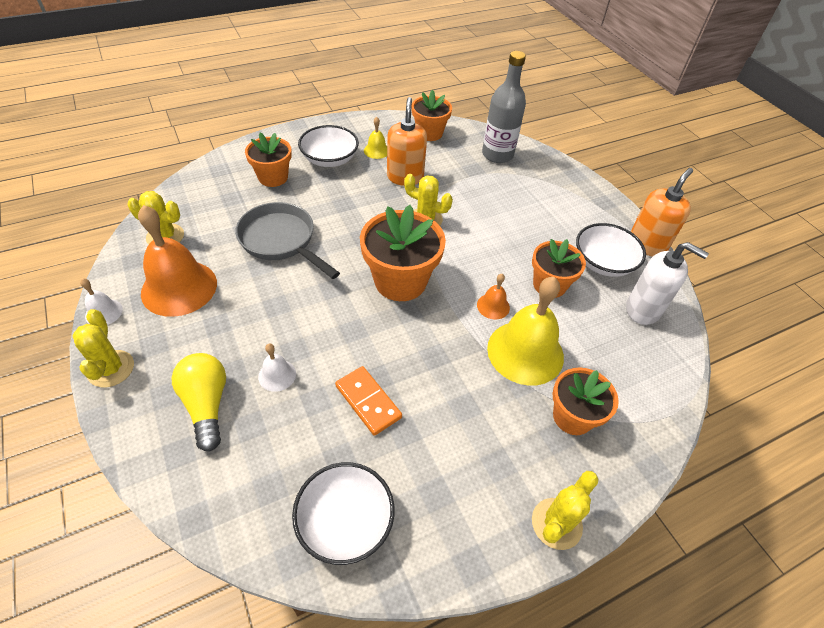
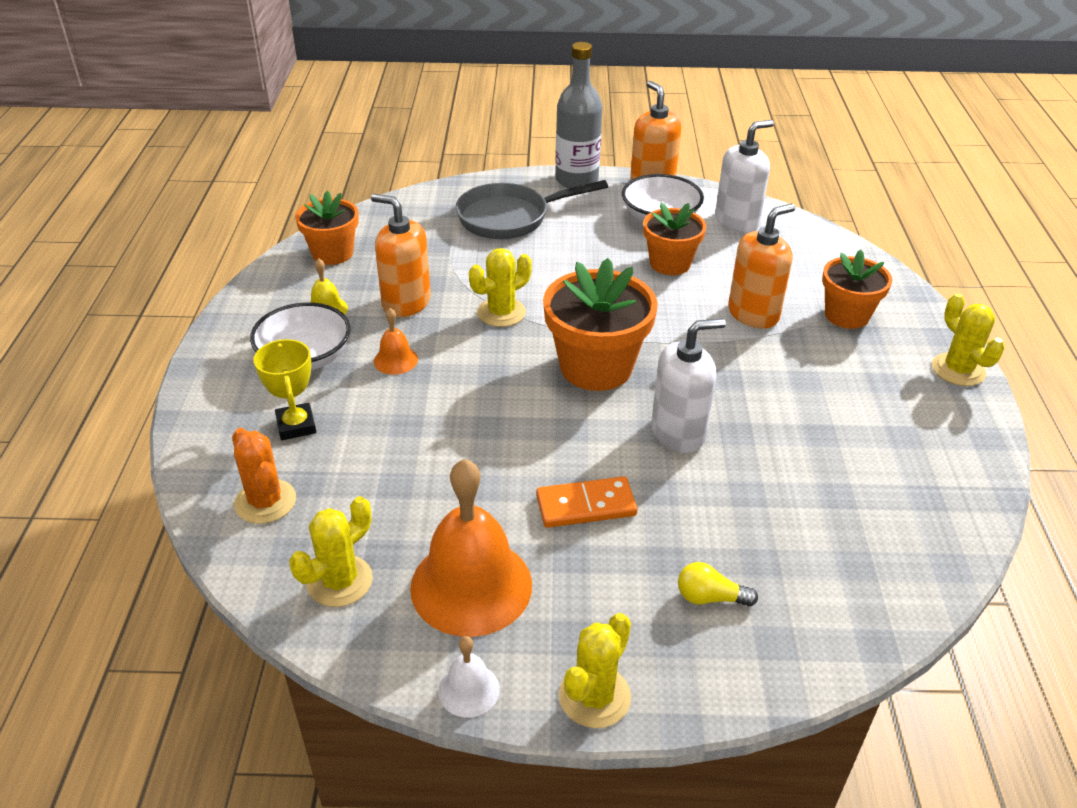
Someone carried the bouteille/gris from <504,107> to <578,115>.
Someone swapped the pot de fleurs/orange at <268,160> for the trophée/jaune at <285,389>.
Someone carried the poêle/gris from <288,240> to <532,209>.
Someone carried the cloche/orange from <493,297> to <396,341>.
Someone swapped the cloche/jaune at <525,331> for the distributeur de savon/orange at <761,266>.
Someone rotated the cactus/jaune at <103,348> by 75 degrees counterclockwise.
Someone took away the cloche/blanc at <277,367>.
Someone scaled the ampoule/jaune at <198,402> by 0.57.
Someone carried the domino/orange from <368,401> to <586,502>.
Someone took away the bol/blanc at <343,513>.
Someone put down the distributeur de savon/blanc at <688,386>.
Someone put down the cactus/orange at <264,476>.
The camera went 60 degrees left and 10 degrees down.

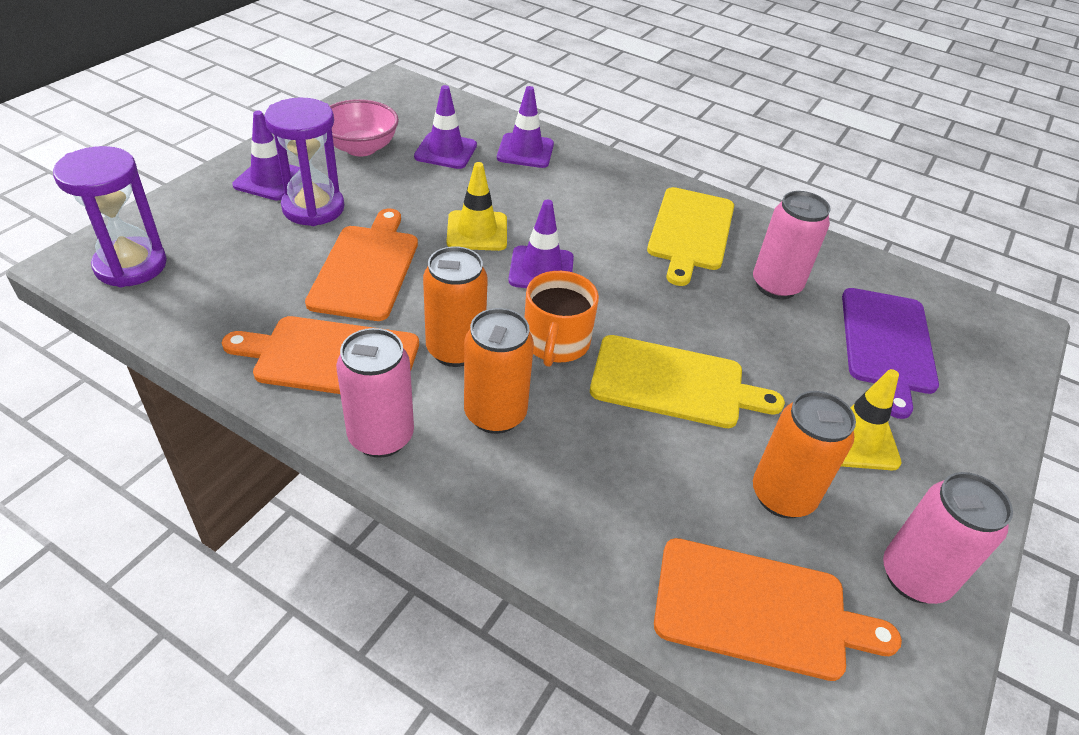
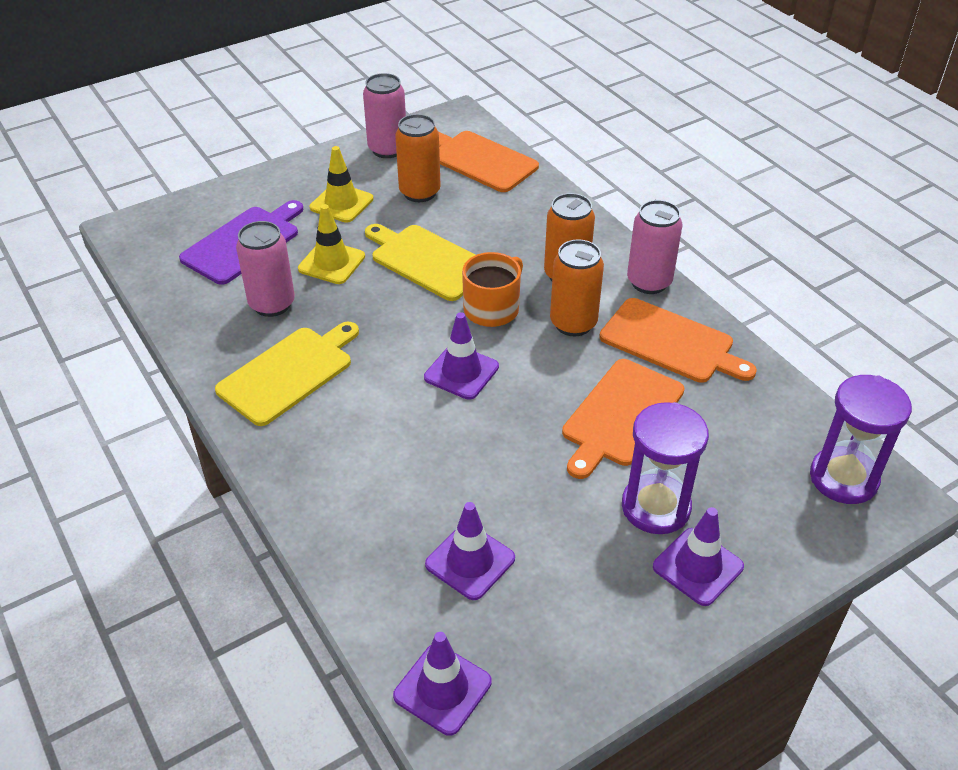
Someone carried the cône de chantier/violet from <525,127> to <442,684>.
Someone took away the bol/rose at <364,128>.
Someone carried the cône de chantier/jaune from <477,206> to <331,244>.
The camera went 150 degrees left and 0 degrees up.

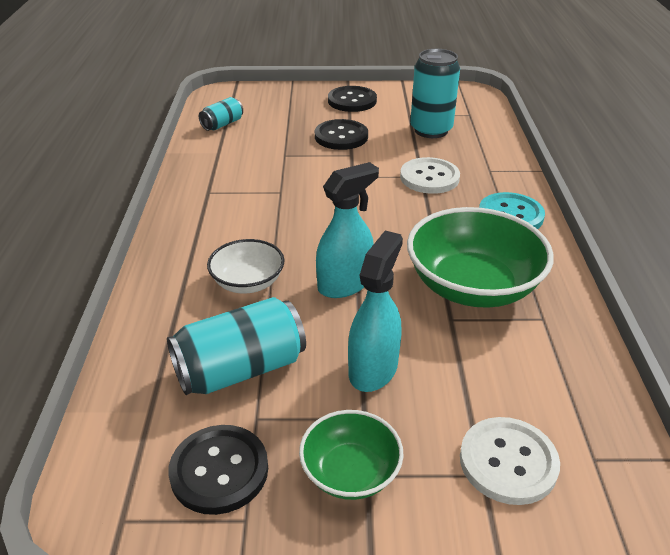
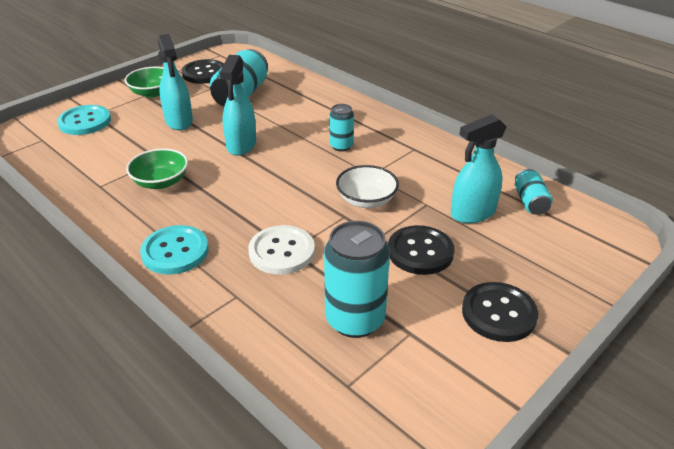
Someone scaled the bol/vert at <480,257> by 0.55.
Someone carried the bol/blanc from <246,266> to <367,186>.
Someone repainted the bouton/blanc at <510,461>, which became the bouton/turquoise at <84,120>.
Someone put down the canette/turquoise at <341,128>.
Someone put down the vaporisateur/turquoise at <478,168>.
The camera went 135 degrees right and 0 degrees up.

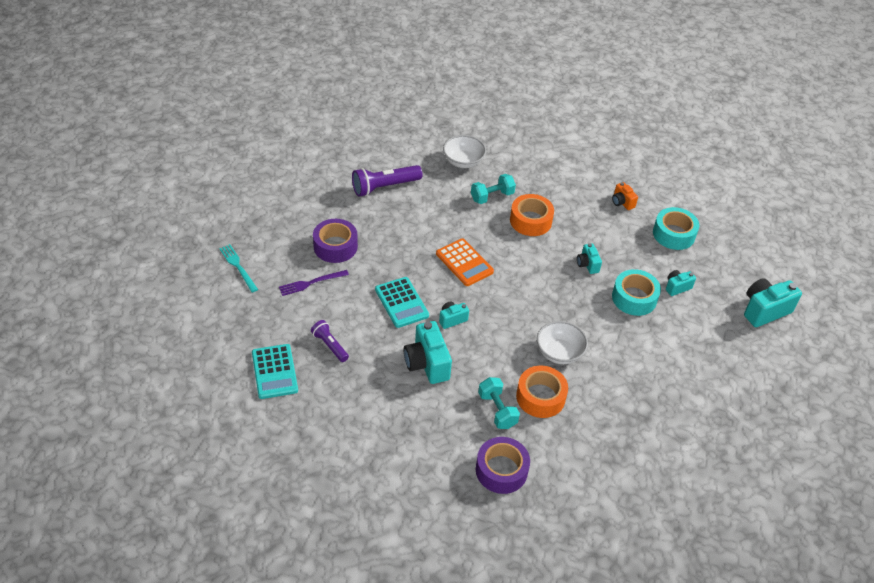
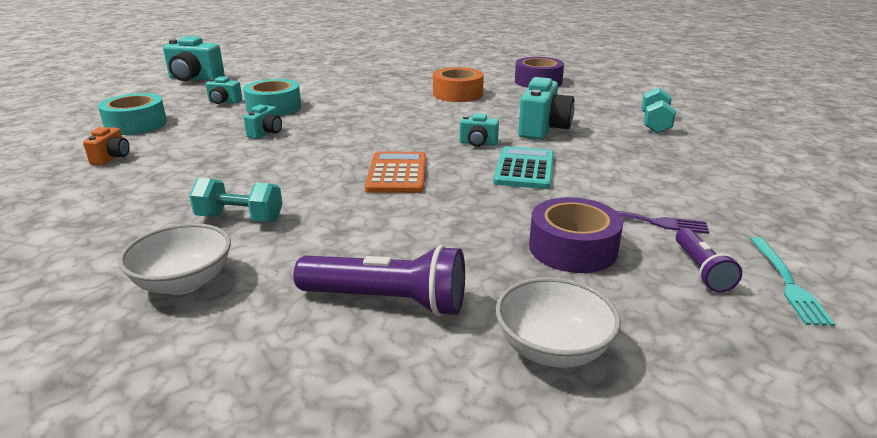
Someone took away the ruban adhésif/orange at <532,215>.
Someone carried the lampe de poche/violet from <330,341> to <709,260>.
Someone carried the bol/blanc from <562,342> to <558,322>.
Someone took away the calculatrice/turquoise at <275,371>.
Someone carried the haltère/turquoise from <499,403> to <658,110>.
The camera went 140 degrees left and 20 degrees down.

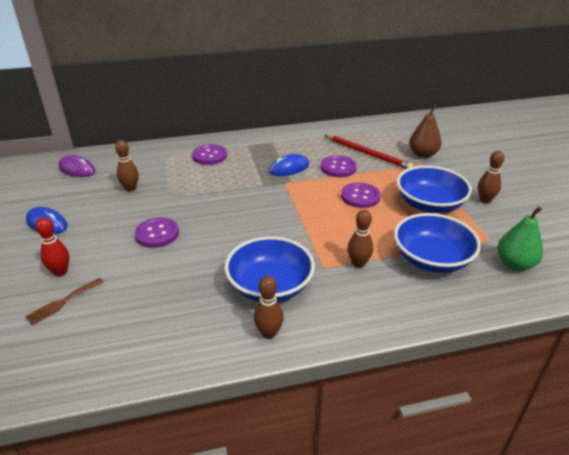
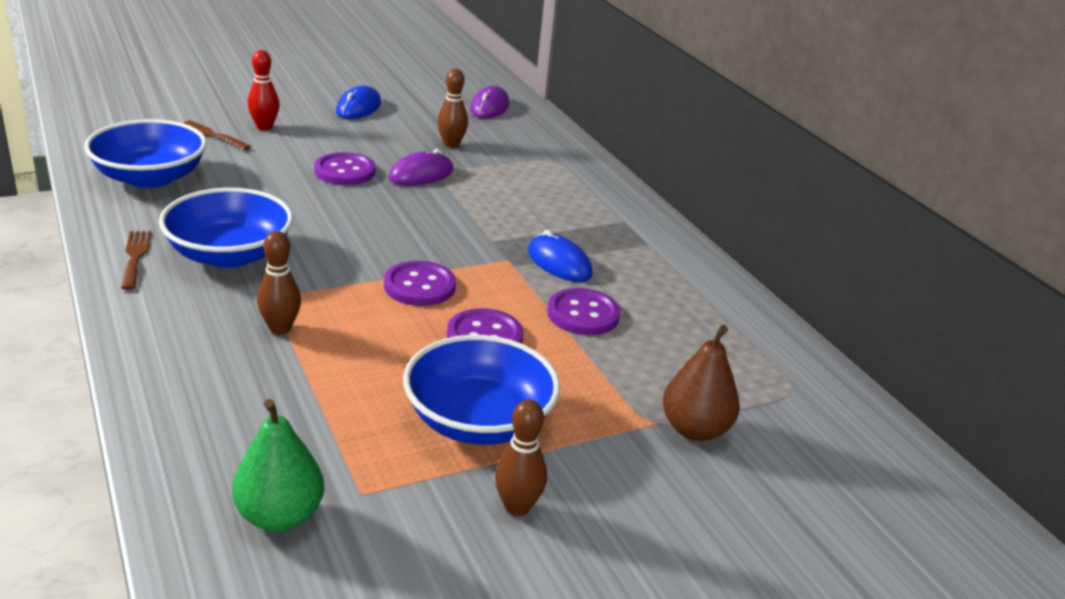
Someone took away the crayon/rouge at <369,152>.
Someone carried the bouton/violet from <209,154> to <420,283>.
Someone carried the bol/bleu from <437,243> to <145,153>.
Someone swapped the quille/marron at <269,307> for the fourchette/marron at <136,260>.
Someone put down the souris/violet at <421,167>.
The camera went 75 degrees right and 5 degrees down.

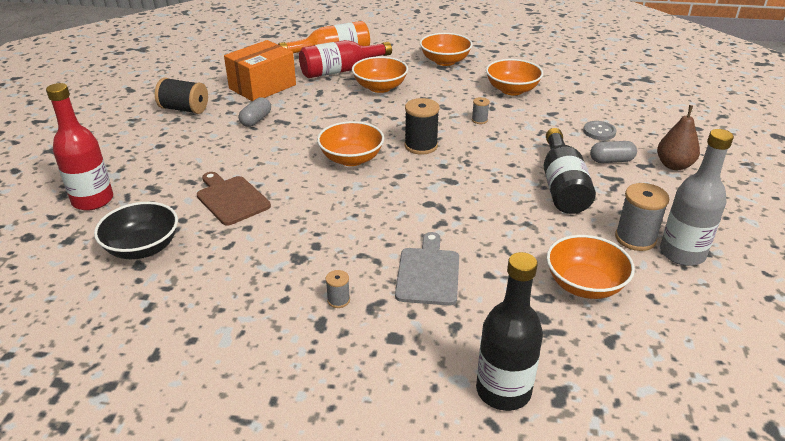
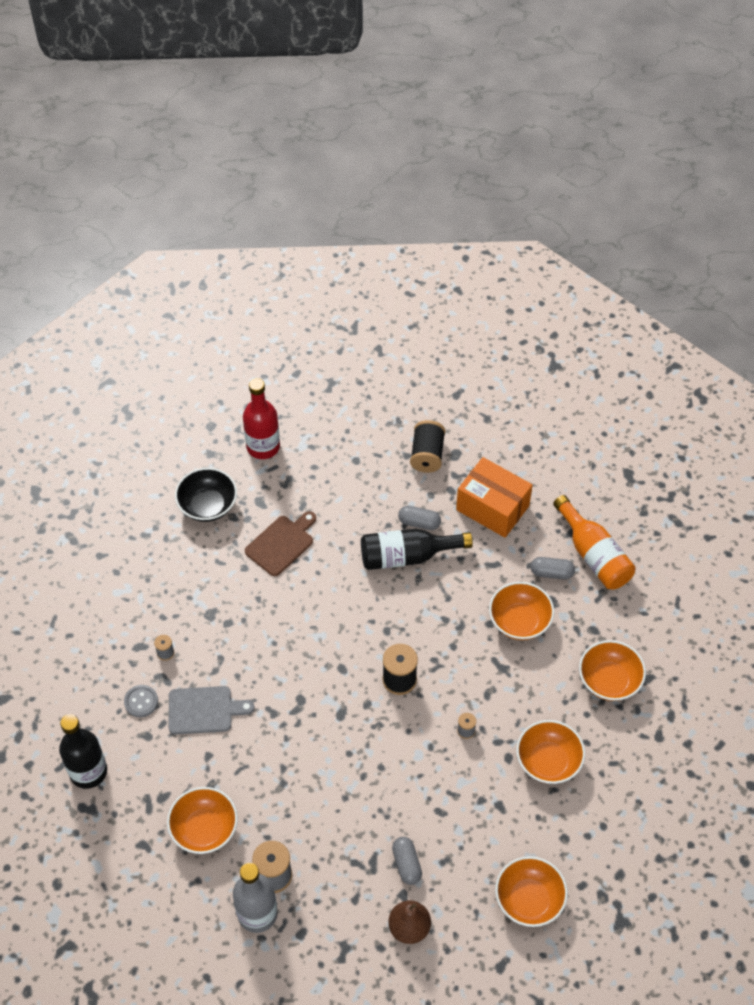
Someone swapped the bouteille/rouge at <345,59> for the gélule/gris at <553,568>.
Someone carried the bol/orange from <350,143> to <531,891>.
Someone carried the bouton/gris from <599,130> to <141,701>.
Someone carried the bouteille/noir from <570,171> to <417,549>.
The camera went 80 degrees right and 20 degrees up.

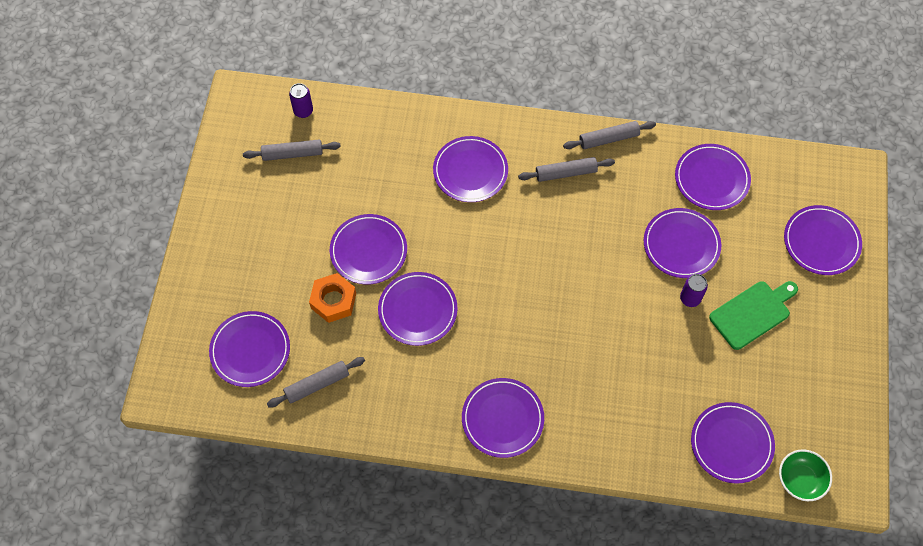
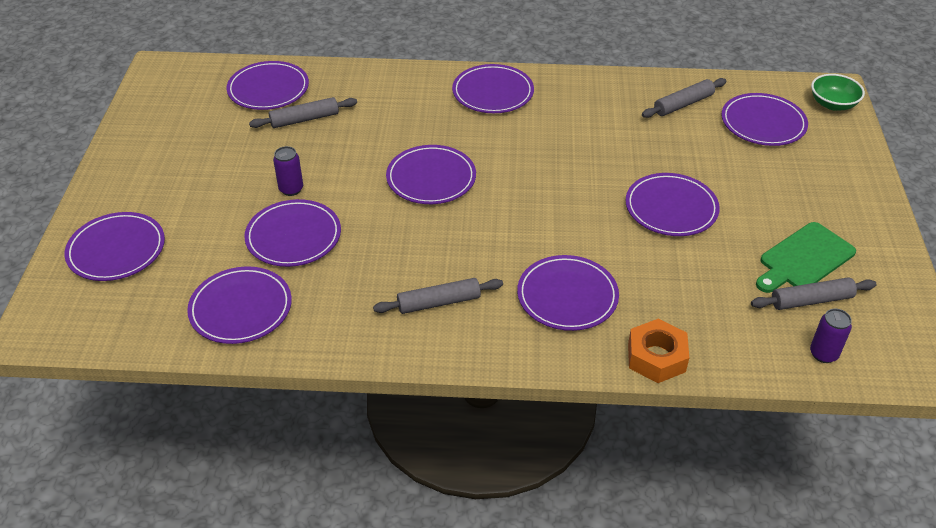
Someone carried the rouleau à pâtisserie/gris from <609,135> to <303,112>.
Someone carried the assiette/violet from <417,309> to <431,174>.
Someone carried the écrou/orange from <332,298> to <658,351>.
Someone carried the planche à découper/vert from <753,315> to <806,257>.
Someone carried the bol/vert from <805,475> to <838,92>.
The camera went 175 degrees right and 20 degrees down.

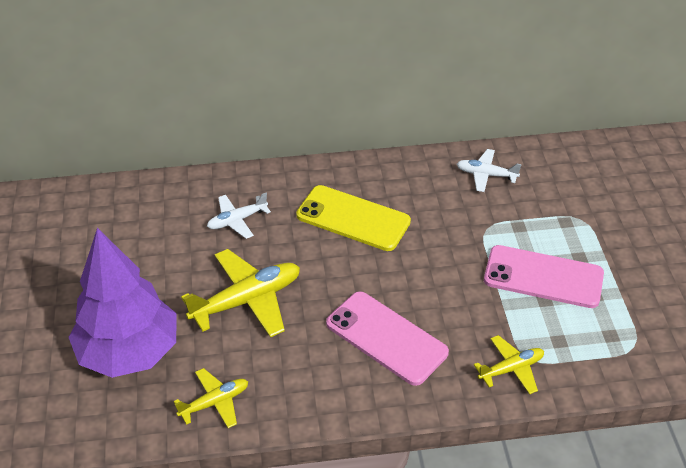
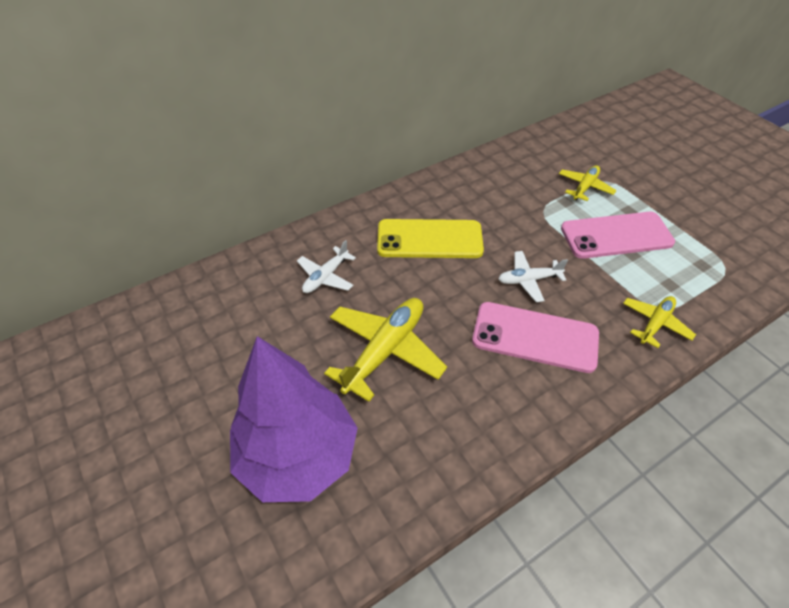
Someone carried the avion/blanc from <489,170> to <533,276>.
Someone carried the avion/jaune from <211,398> to <587,183>.
The camera went 25 degrees left and 5 degrees up.

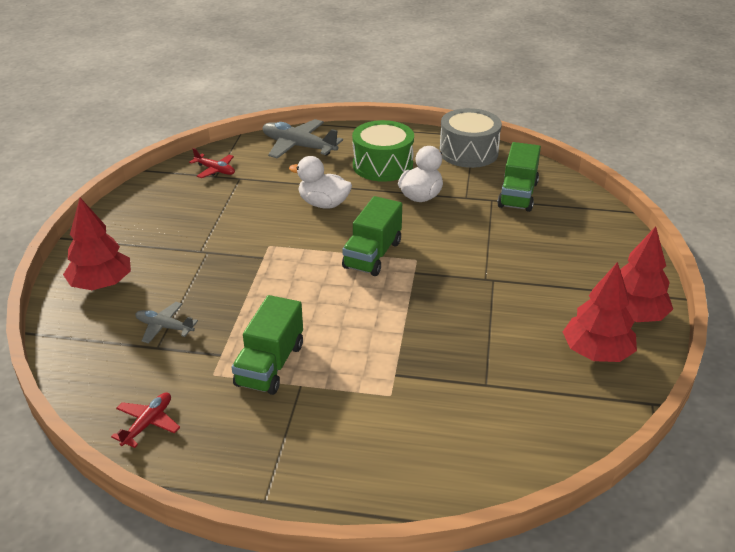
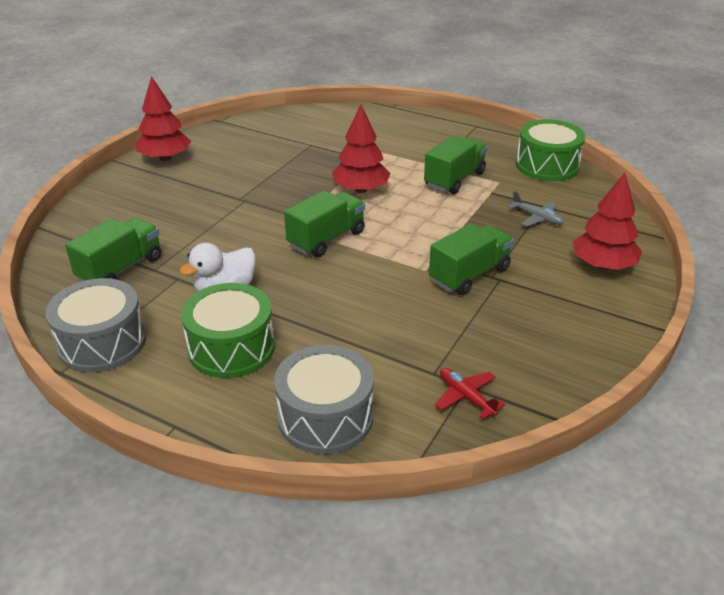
Someone swapped the avion/gris at <302,139> for the tambour/gris at <324,399>.
Someone took away the canard/blanc at <320,182>.
Someone carried the arbre/rouge from <600,312> to <361,149>.
Someone swapped the avion/rouge at <145,420> for the tambour/vert at <550,150>.
Someone put down the camion/vert at <471,259>.
The camera went 160 degrees left and 0 degrees up.

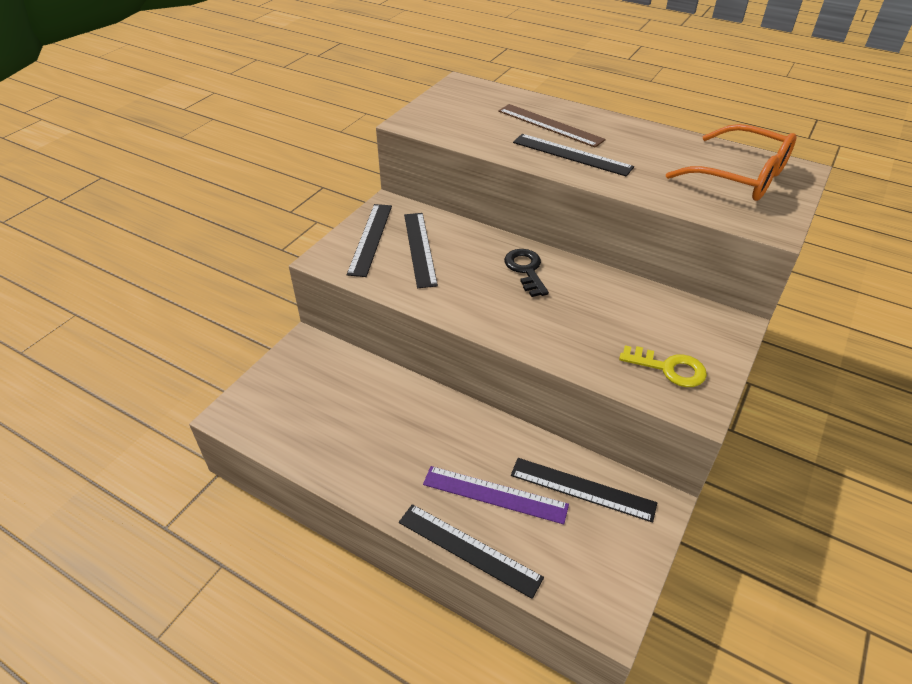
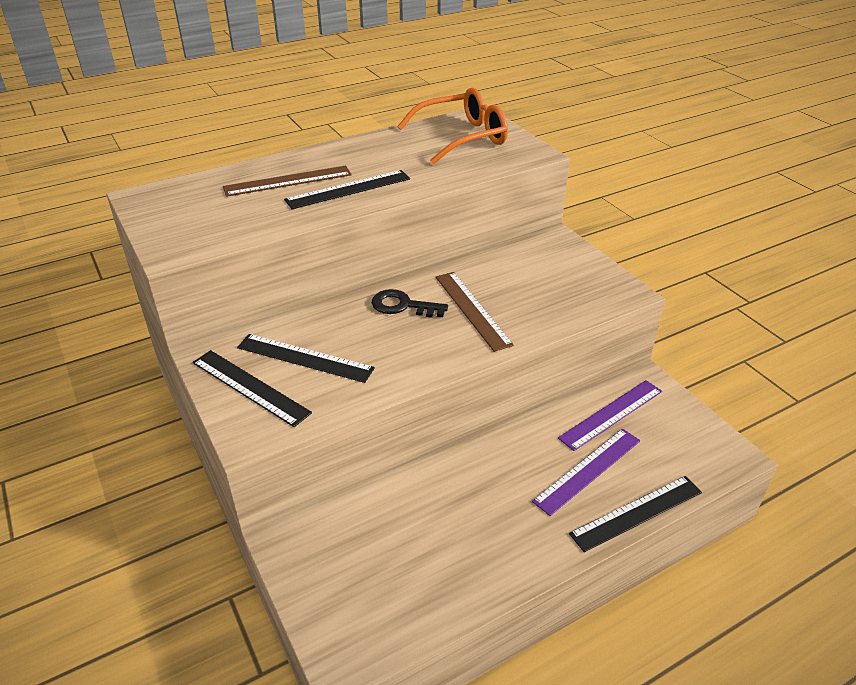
Someone took away the clé/jaune at <663,366>.
Someone repainted the règle/noir at <584,490>, which became the règle/violet at <610,415>.
Someone put down the règle/marron at <475,312>.
The camera went 60 degrees left and 5 degrees down.

